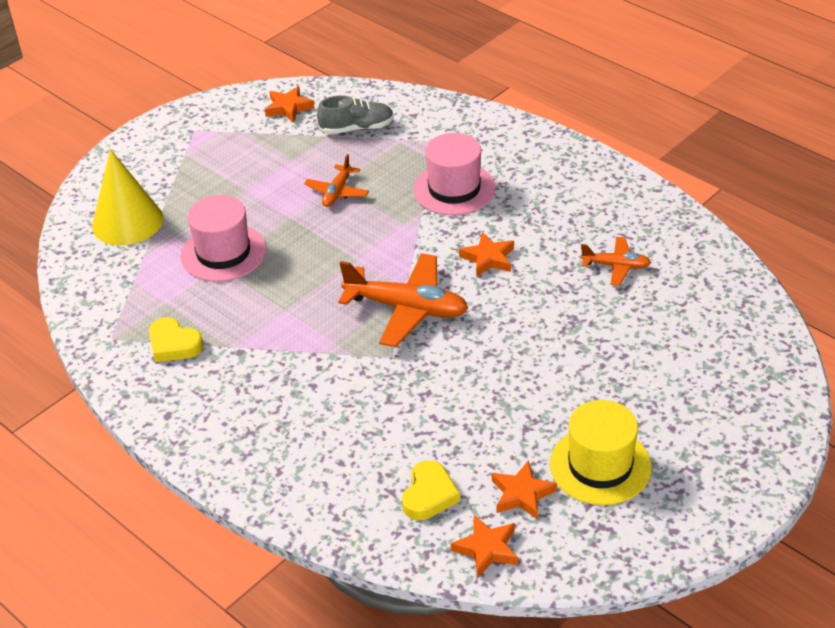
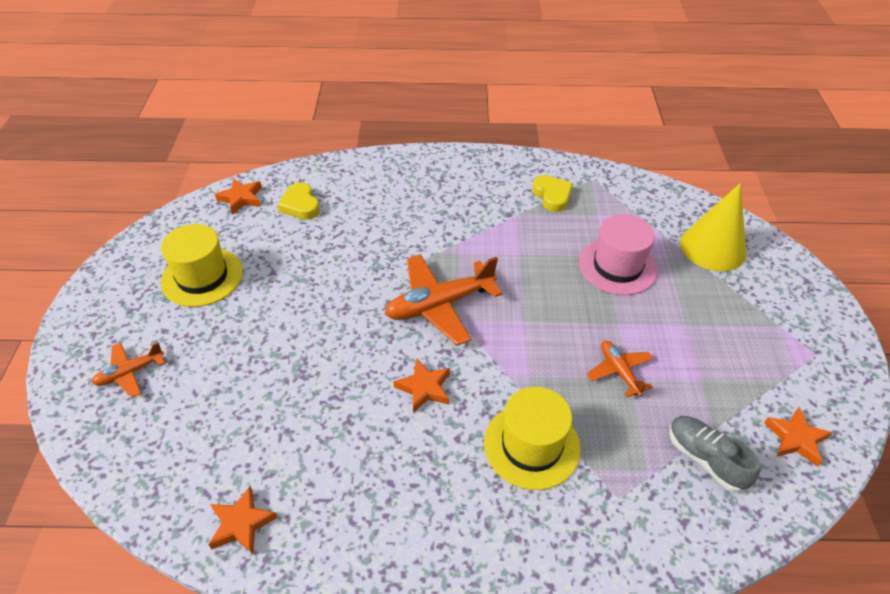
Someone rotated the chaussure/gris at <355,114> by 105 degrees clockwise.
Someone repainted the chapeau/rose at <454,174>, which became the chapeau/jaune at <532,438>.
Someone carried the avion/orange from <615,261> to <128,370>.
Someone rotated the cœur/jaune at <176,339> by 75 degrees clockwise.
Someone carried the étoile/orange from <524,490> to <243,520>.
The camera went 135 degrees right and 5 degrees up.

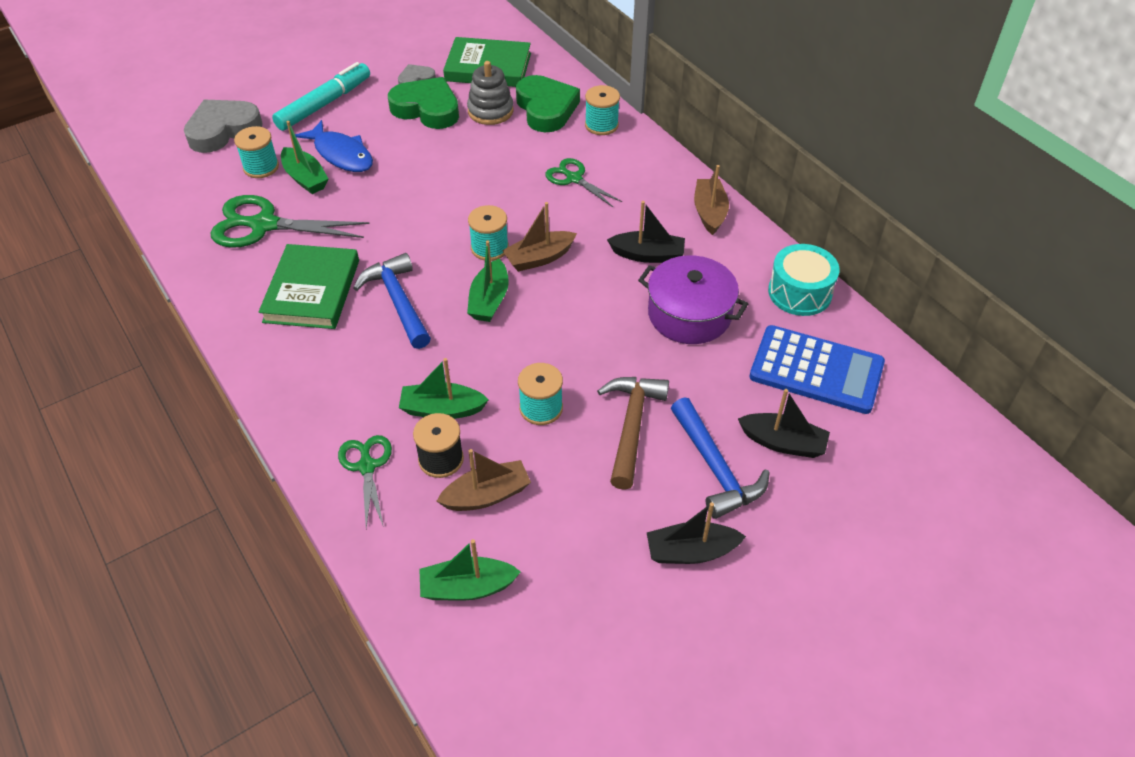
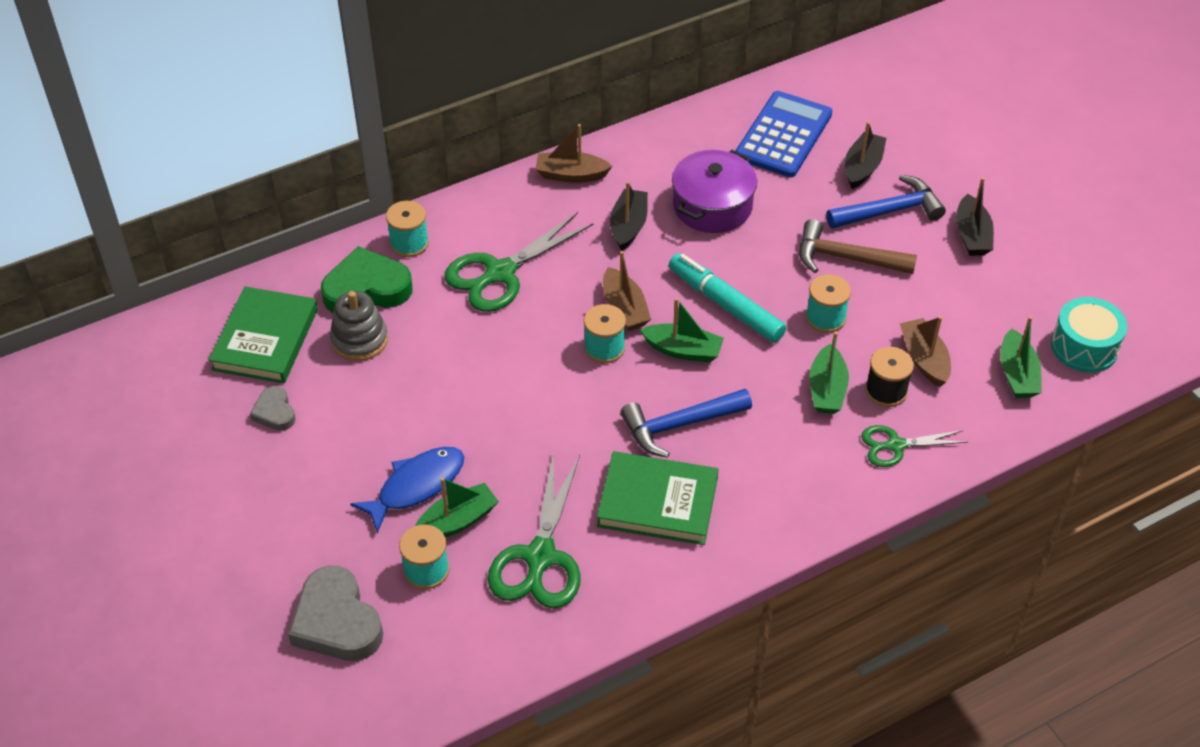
Someone carried the feutre/turquoise from <321,96> to <727,298>.
Someone took away the cœur/vert at <423,103>.
Someone scaled the ciseaux/vert at <583,182> by 1.71.
Someone carried the tambour/turquoise from <804,280> to <1089,335>.
The camera went 85 degrees left and 0 degrees up.

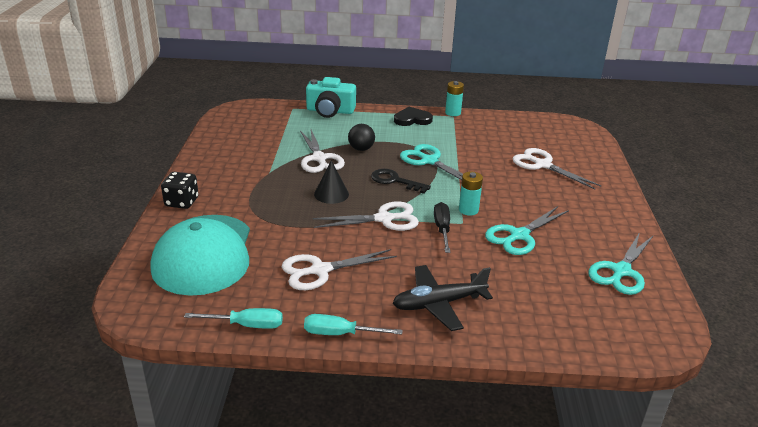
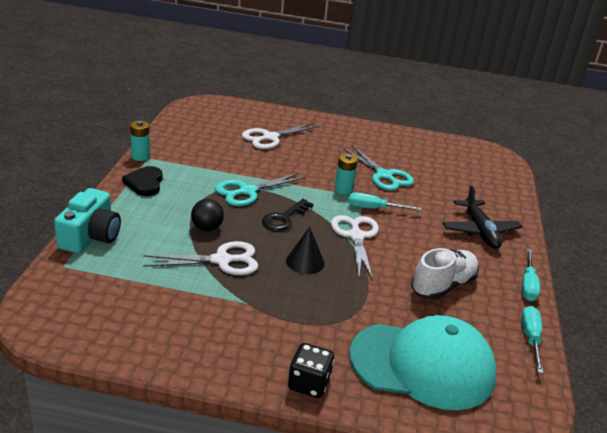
Someone repainted the tournevis/noir at <442,227>, which became the tournevis/turquoise at <385,201>.
Someone took away the ciseaux/turquoise at <620,263>.
Someone swapped the ciseaux/blanc at <339,269> for the chaussure/blanc at <445,274>.
The camera went 85 degrees left and 0 degrees up.

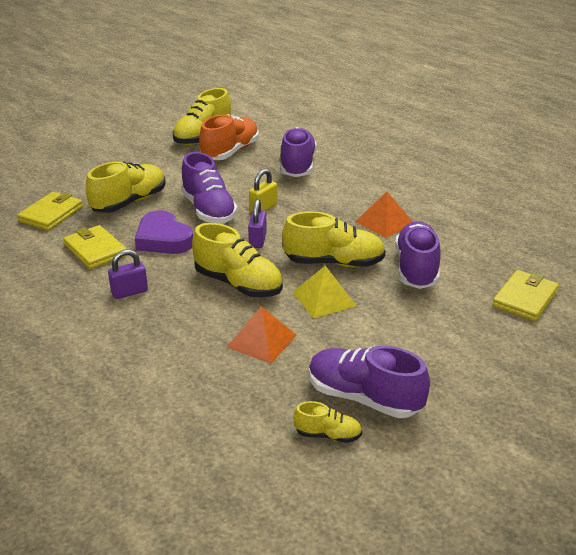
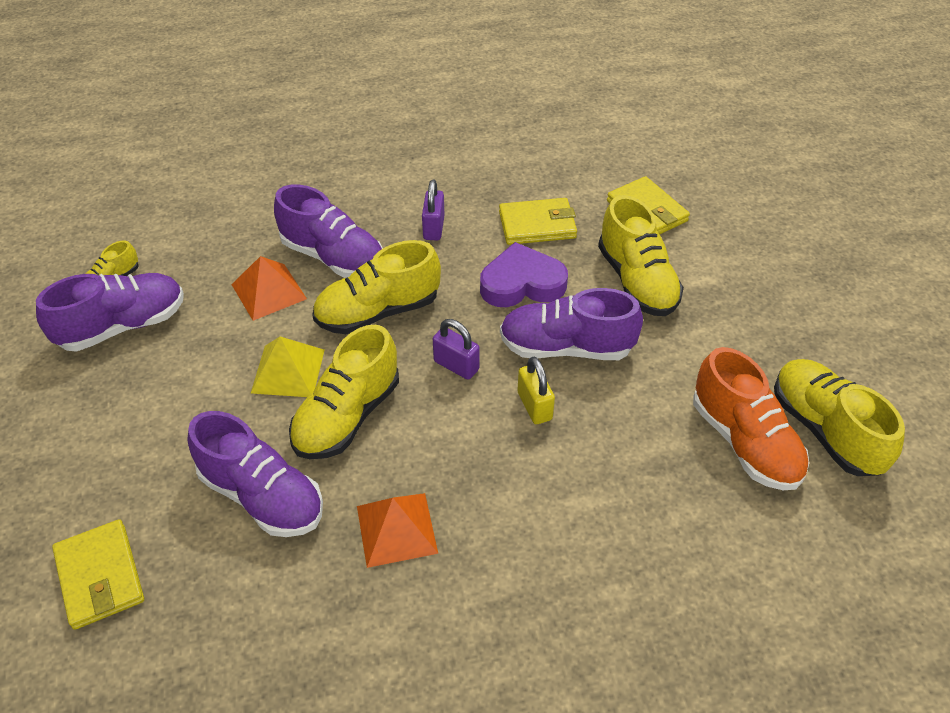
Someone carried the chaussure/violet from <298,152> to <328,231>.
The camera went 120 degrees right and 15 degrees up.

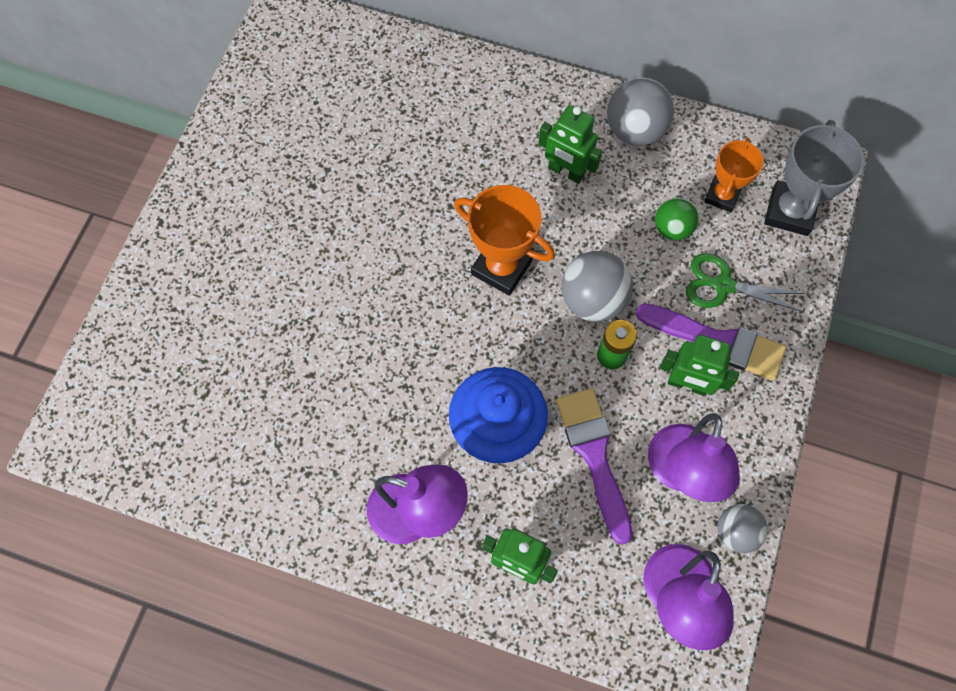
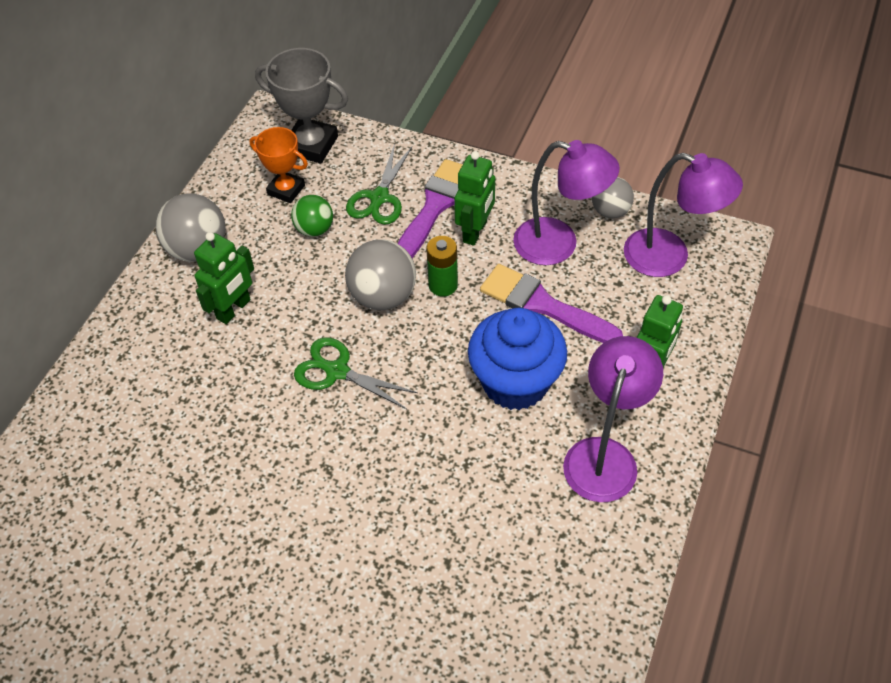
Someone swapped the trophée/orange at <504,240> for the ciseaux/vert at <356,373>.
Someone rotated the pinceau/violet at <594,466> by 45 degrees clockwise.
The camera went 85 degrees left and 15 degrees down.

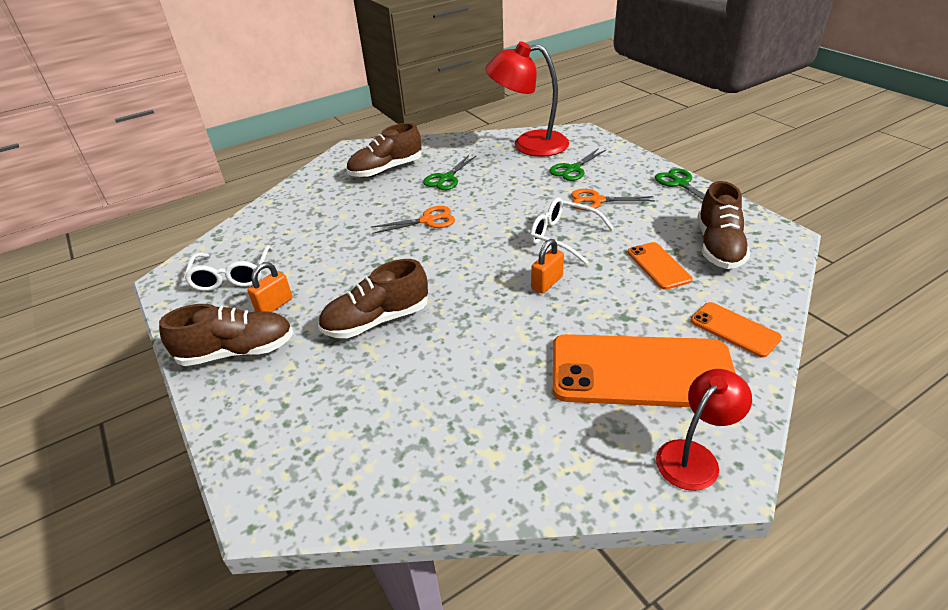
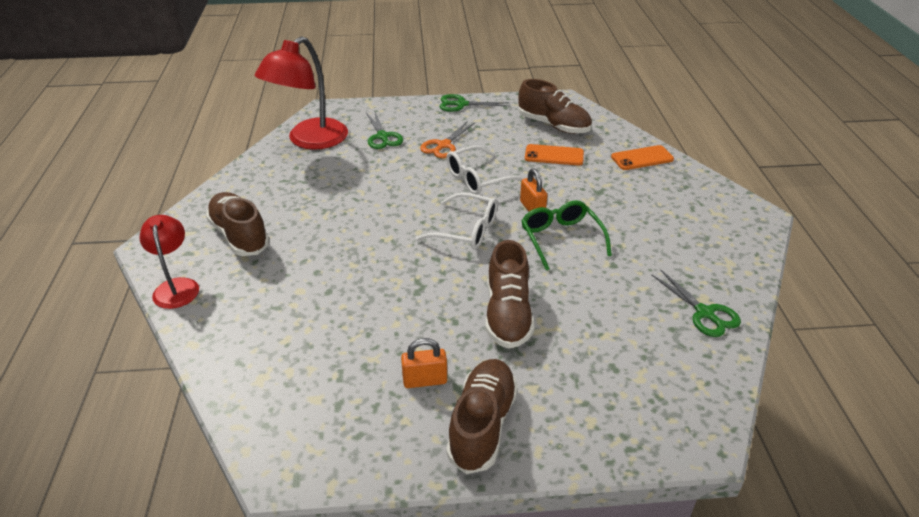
Someone rotated the chaussure/marron at <384,150> by 150 degrees clockwise.
Someone carried the ciseaux/vert from <449,172> to <696,303>.
Someone took away the ciseaux/orange at <413,220>.
Someone carried the lunettes/blanc from <228,268> to <457,221>.
Someone rotated the cadenas/orange at <269,287> by 75 degrees counterclockwise.
Someone took away the téléphone/orange at <644,370>.
Someone carried the lampe/rouge from <704,430> to <169,262>.
Someone put down the lunettes/vert at <566,235>.
The camera went 65 degrees left and 0 degrees up.

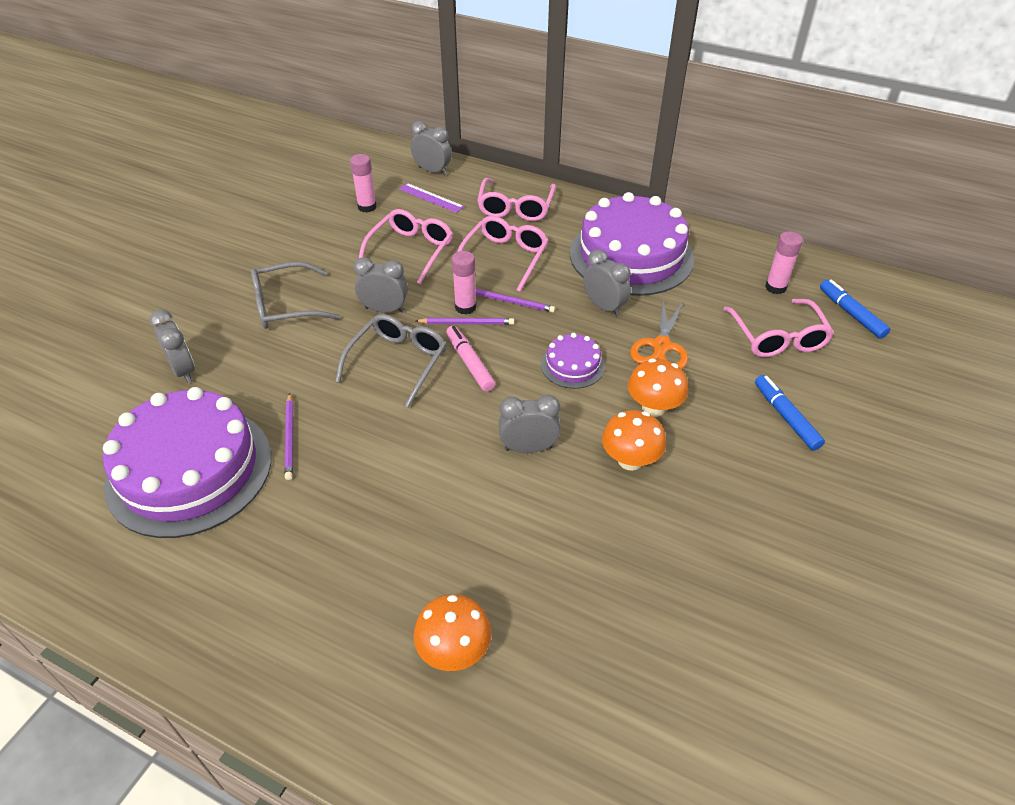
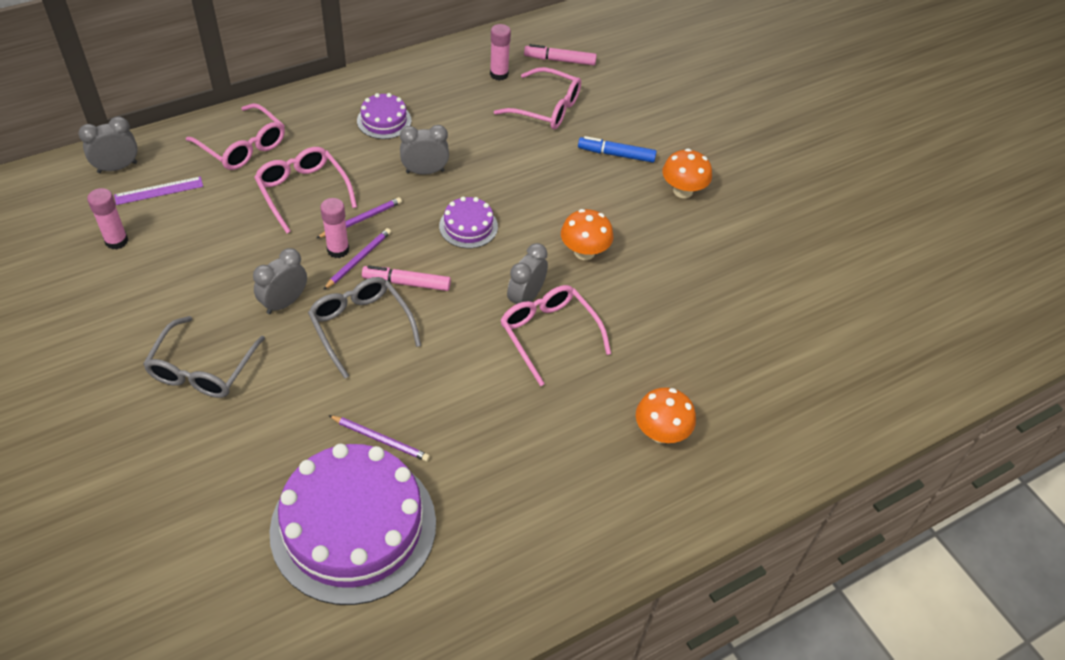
Someone scaled the gâteau/violet at <632,244> by 0.45.
Someone carried the lunettes/rose from <406,246> to <555,335>.
Someone repainted the feutre/bleu at <855,309>, which became the feutre/rose at <560,54>.
Someone took away the ciseaux/orange at <659,333>.
Someone took away the réveil/gris at <172,346>.
Someone carried the champignon/orange from <658,388> to <687,173>.
The camera went 60 degrees left and 5 degrees up.

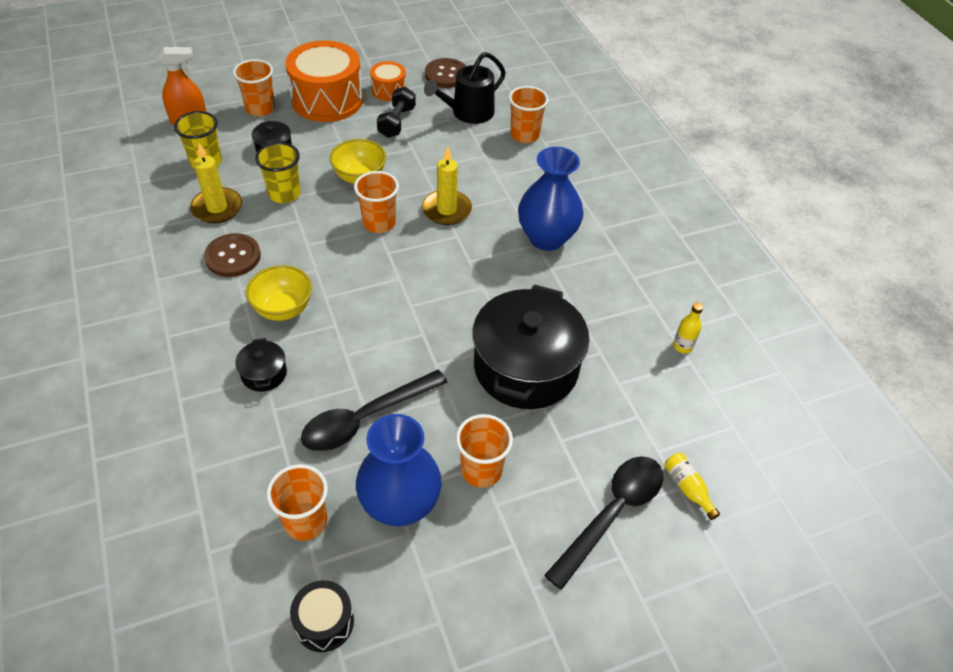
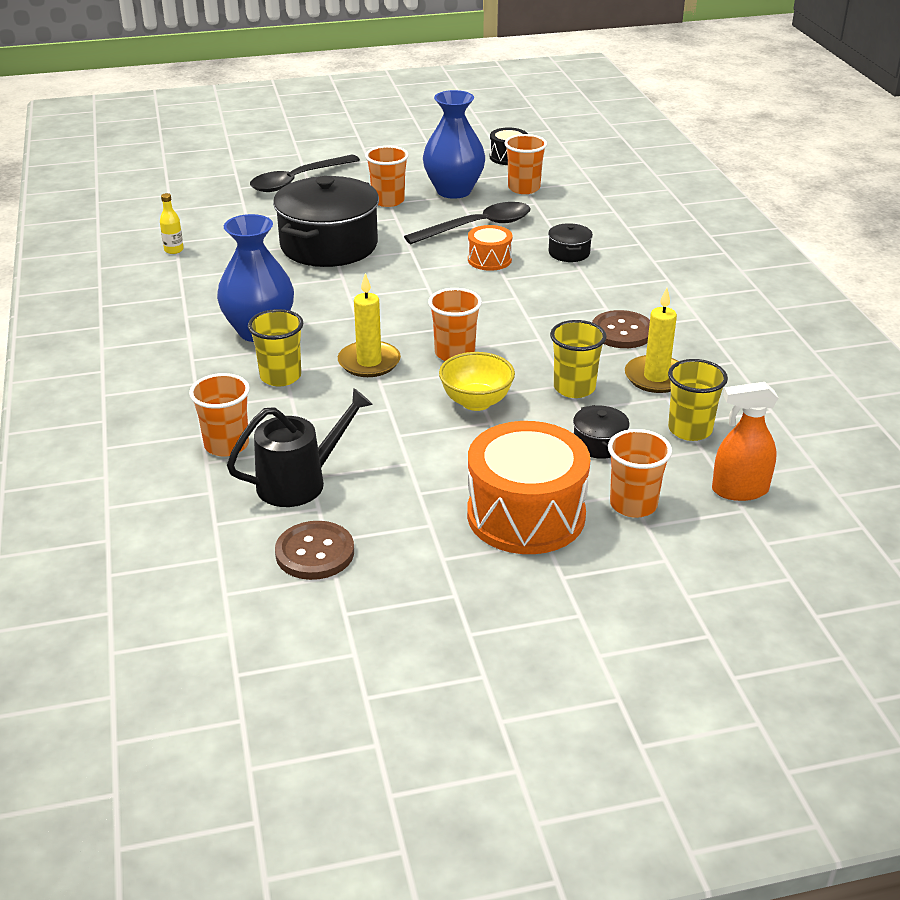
Someone carried the tambour/orange from <388,81> to <490,248>.
Someone took away the haltère/noir at <396,112>.
Someone took away the bol/jaune at <279,293>.
Someone took away the bouteille/jaune at <692,486>.
Someone put down the gobelet/jaune at <275,347>.
The camera went 170 degrees left and 15 degrees down.

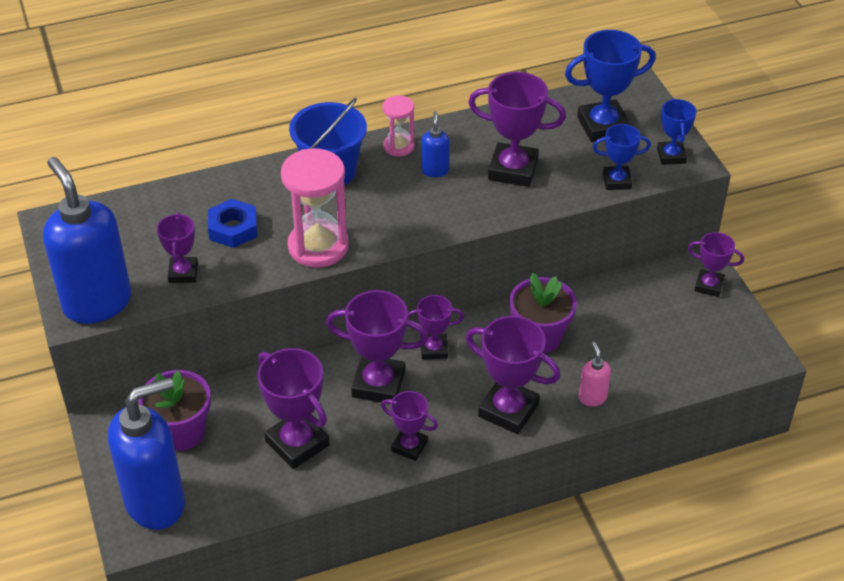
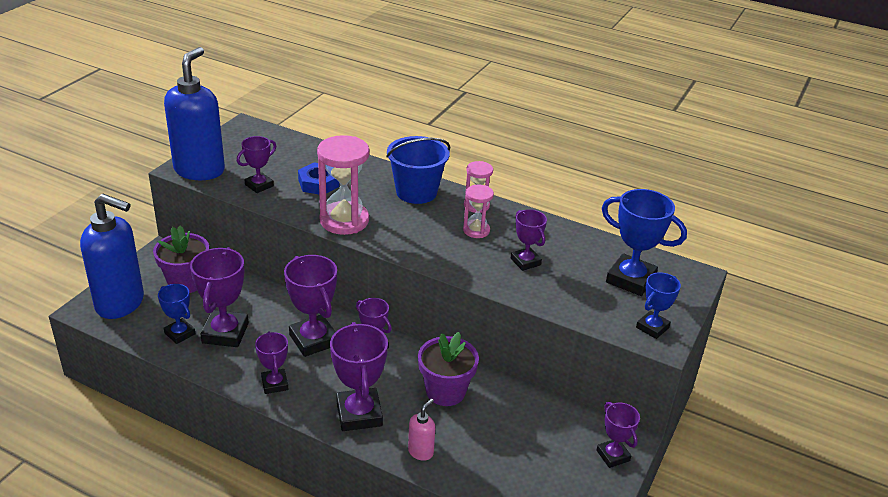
Someone scaled the trophée/violet at <517,129> by 0.59.
Someone swapped the distributeur de savon/bleu at <435,144> for the sablier/rose at <478,211>.
Someone carried the trophée/bleu from <622,157> to <177,314>.
The camera went 45 degrees right and 10 degrees down.

